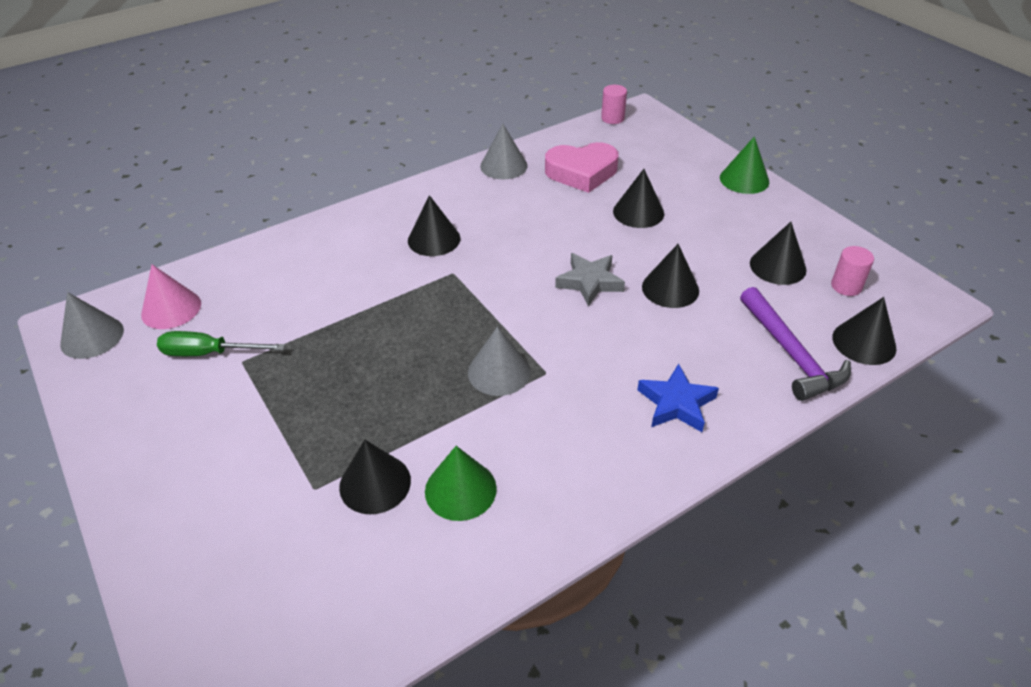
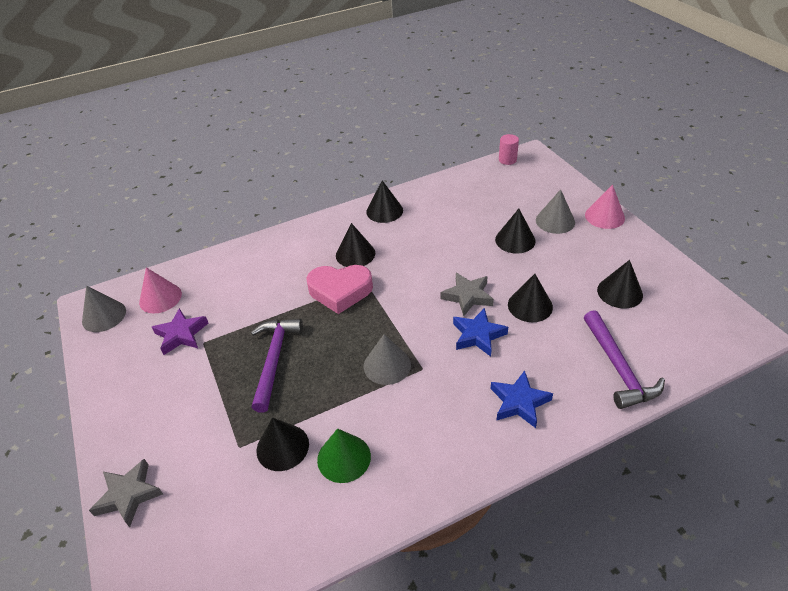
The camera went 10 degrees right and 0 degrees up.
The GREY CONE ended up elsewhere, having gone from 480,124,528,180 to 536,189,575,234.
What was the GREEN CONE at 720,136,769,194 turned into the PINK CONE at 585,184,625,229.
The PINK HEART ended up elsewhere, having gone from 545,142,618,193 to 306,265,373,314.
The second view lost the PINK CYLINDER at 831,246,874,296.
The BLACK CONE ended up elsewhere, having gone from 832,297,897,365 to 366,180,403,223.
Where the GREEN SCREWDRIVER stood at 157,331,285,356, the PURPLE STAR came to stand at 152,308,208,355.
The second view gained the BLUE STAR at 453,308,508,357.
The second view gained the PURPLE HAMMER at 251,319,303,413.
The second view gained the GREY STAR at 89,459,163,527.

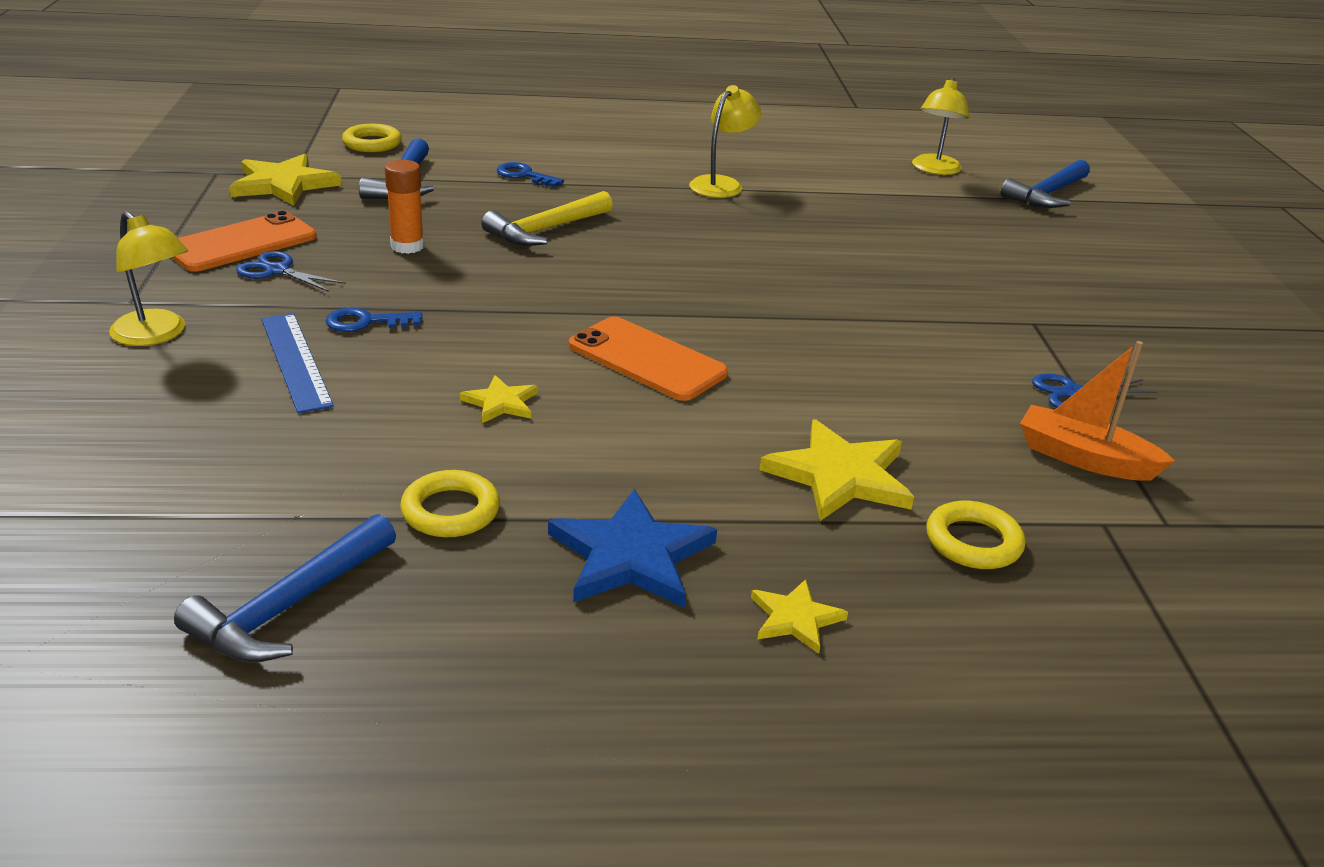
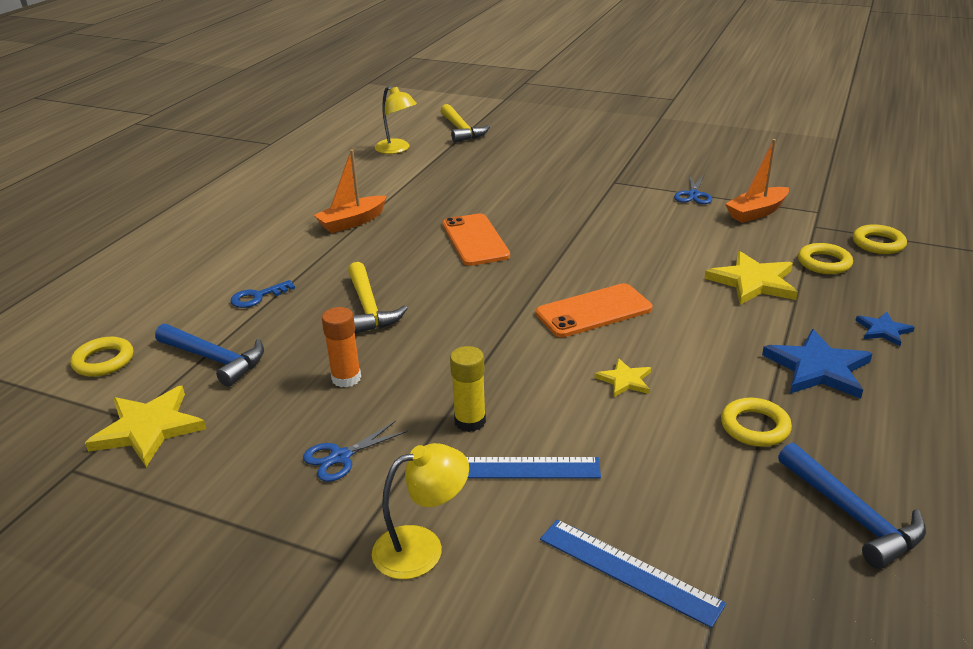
The camera went 60 degrees left and 0 degrees up.
Where the YELLOW LAMP stood at 689,85,761,198, the ORANGE BOAT came to stand at 314,150,387,233.
What was the BLUE HAMMER at 1001,160,1090,208 turned into the YELLOW HAMMER at 441,104,490,143.
The ORANGE PHONE ended up elsewhere, having gone from 171,211,317,272 to 443,213,510,266.
Where the BLUE KEY stood at 326,308,423,332, the YELLOW GLUE STICK came to stand at 450,346,486,432.
What was the YELLOW STAR at 751,579,848,654 turned into the BLUE STAR at 856,312,915,346.
The second view gained the YELLOW RING at 853,224,907,254.
The second view gained the BLUE RULER at 540,519,726,628.

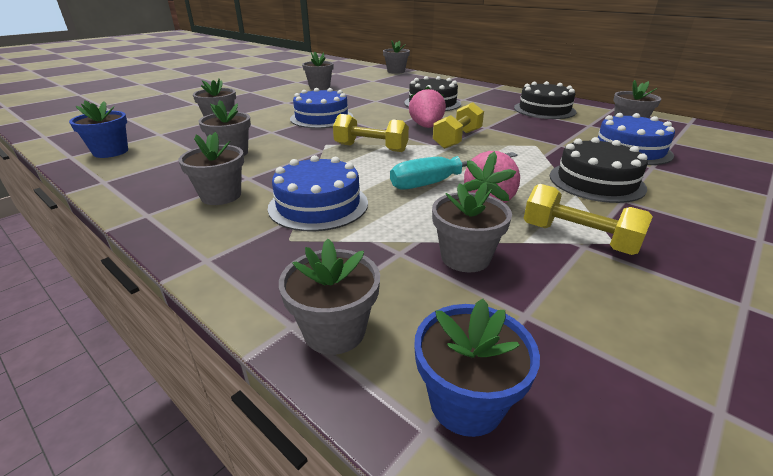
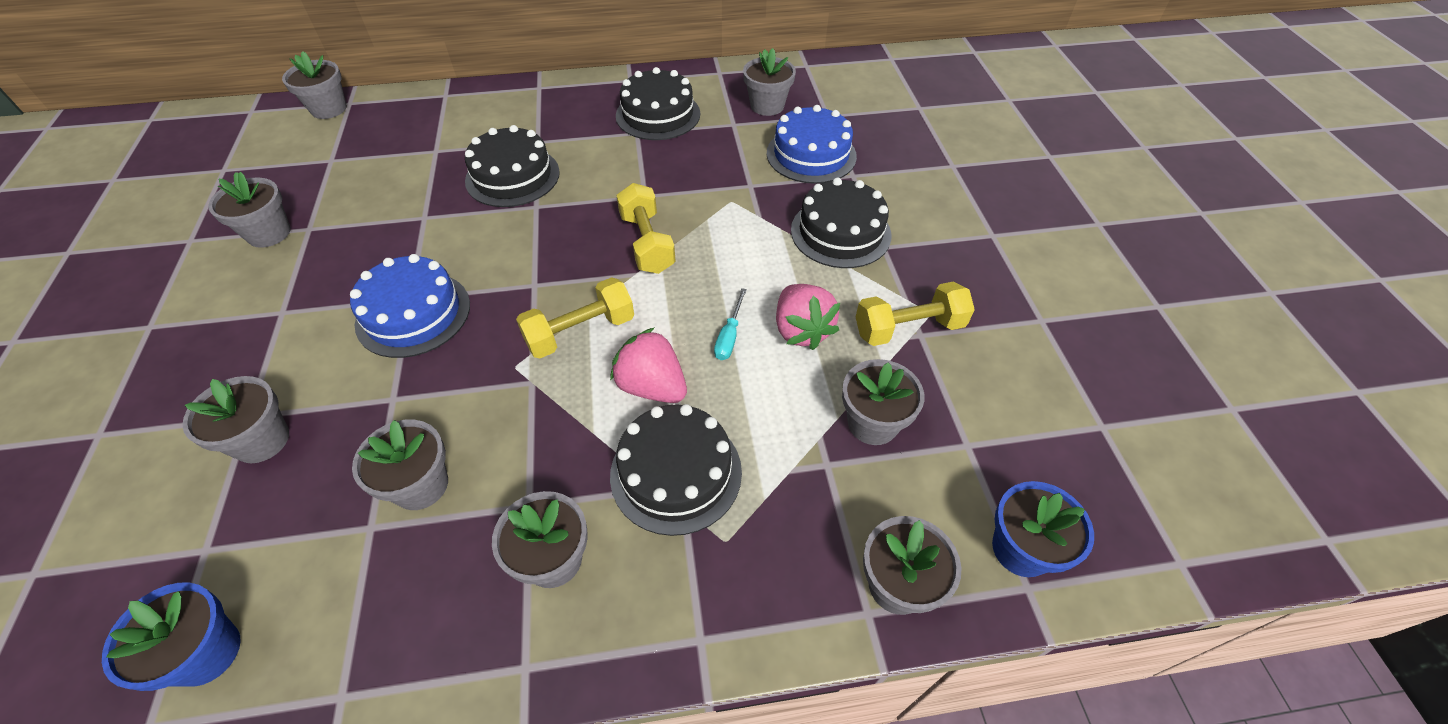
The camera went 50 degrees left and 20 degrees up.
The PINK STRAWBERRY ended up elsewhere, having gone from 409,86,446,128 to 610,327,687,403.
The size of the TURQUOISE SCREWDRIVER at 390,152,518,189 changed by a factor of 0.51.
What was the BLUE CAKE at 268,155,368,231 turned into the BLACK CAKE at 610,404,742,536.

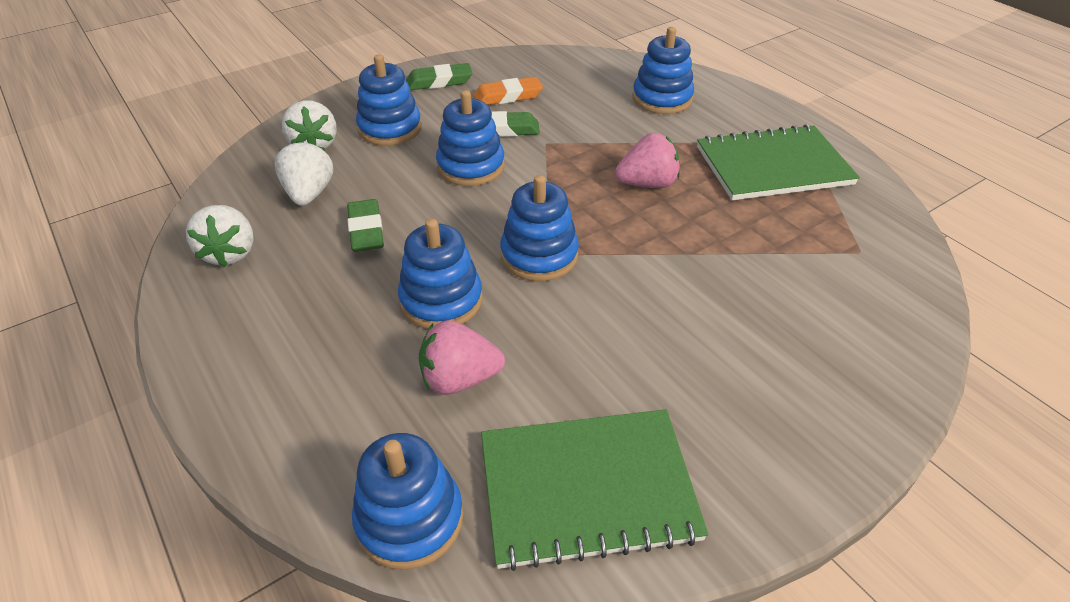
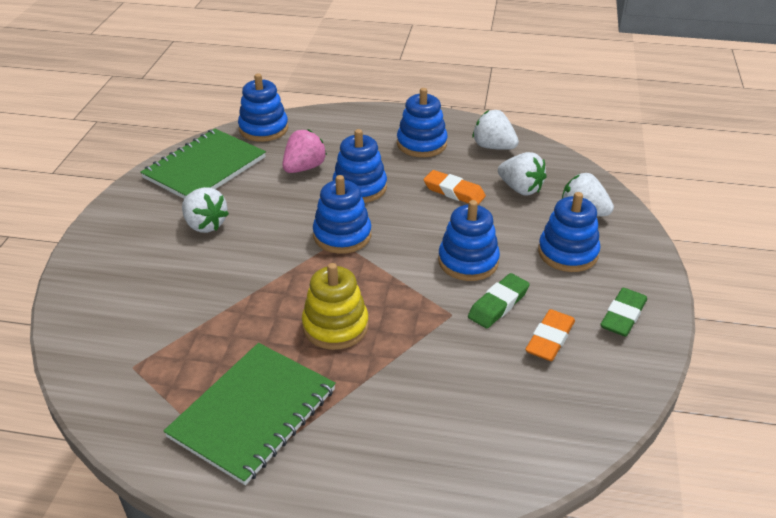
The camera went 135 degrees right and 5 degrees down.
The BLUE STACKING TOY ended up elsewhere, having gone from 632,27,694,114 to 397,88,448,157.
Where the PINK STRAWBERRY stood at 615,133,680,188, the YELLOW STACKING TOY came to stand at 302,263,369,350.
What was the GREEN ERASER at 347,199,384,252 turned into the ORANGE ERASER at 423,170,486,205.
The second view gained the WHITE STRAWBERRY at 182,187,229,233.

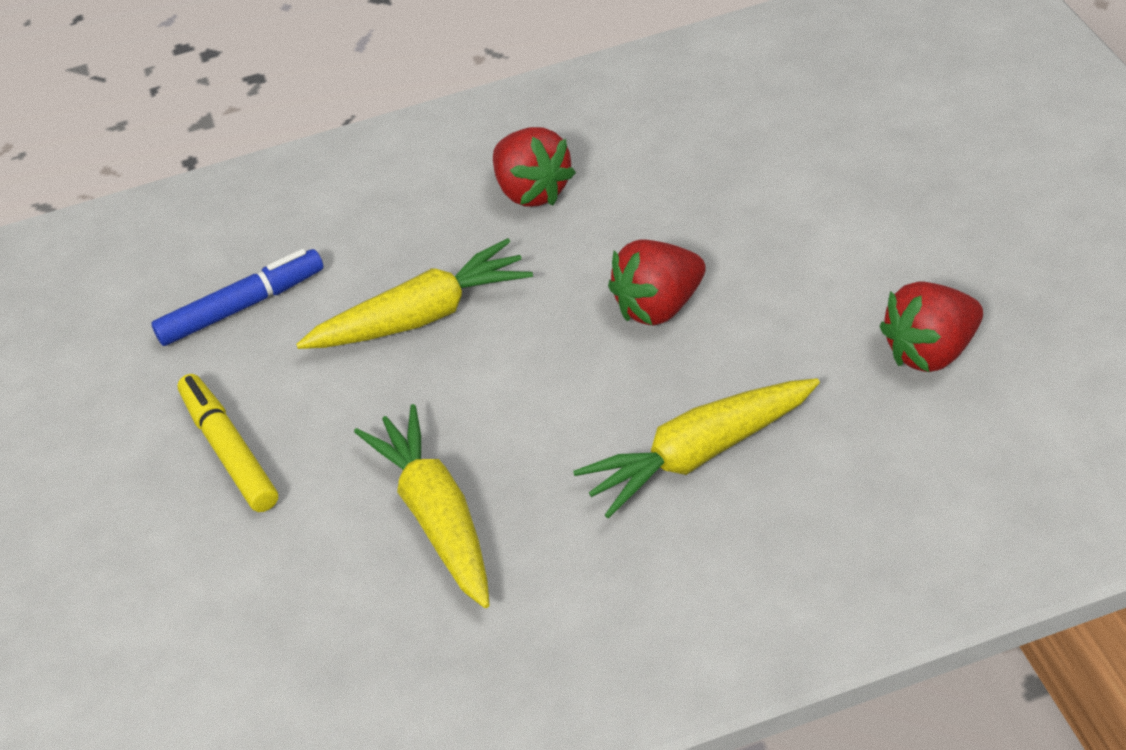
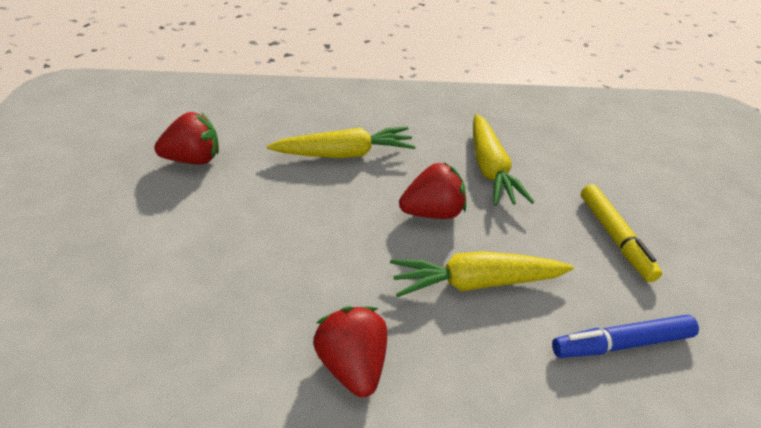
The camera went 170 degrees left and 5 degrees down.
The RED STRAWBERRY ended up elsewhere, having gone from 608,239,706,326 to 399,162,466,219.

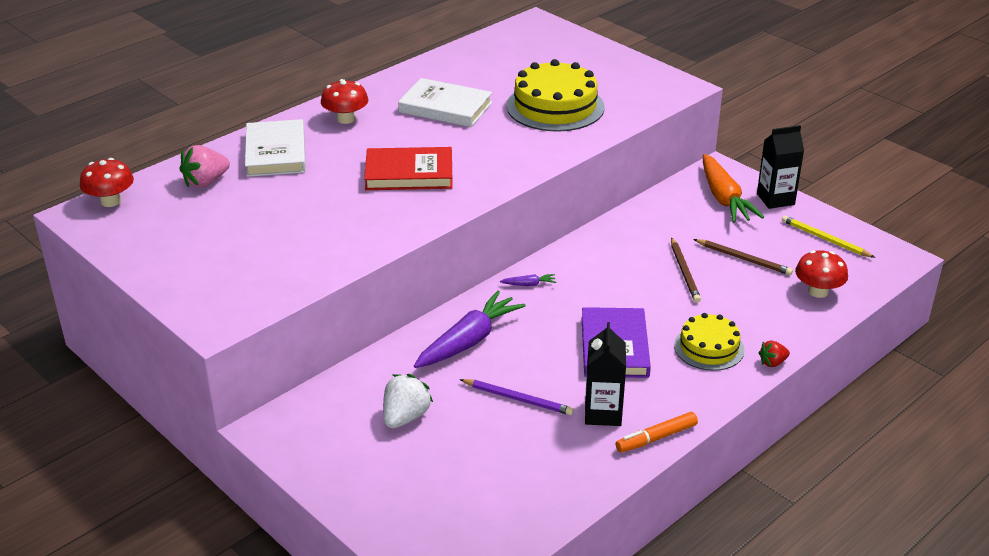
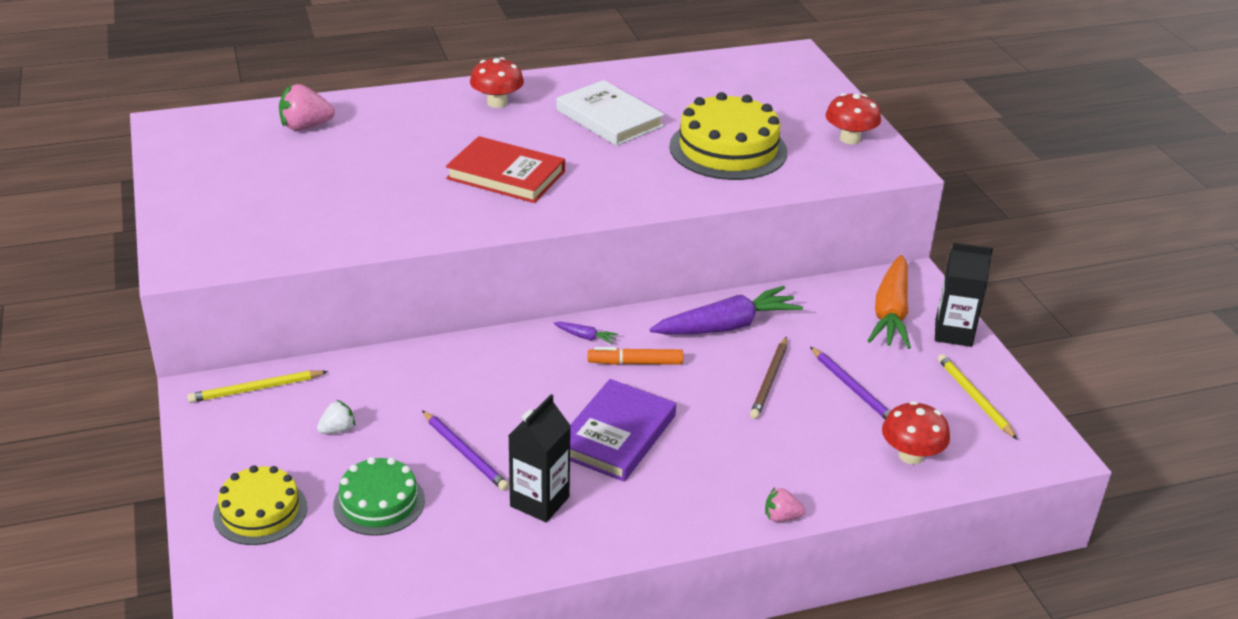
The camera went 25 degrees right and 0 degrees up.
The second view lost the WHITE BOOK at 245,119,306,177.
The RED MUSHROOM ended up elsewhere, having gone from 80,158,134,207 to 826,93,881,144.
What was the BROWN PENCIL at 693,239,793,275 turned into the PURPLE PENCIL at 810,347,890,419.
The PURPLE CARROT ended up elsewhere, having gone from 414,291,526,368 to 649,286,803,334.
The YELLOW CAKE ended up elsewhere, having gone from 674,313,744,371 to 213,465,307,545.
What was the RED STRAWBERRY at 758,341,790,367 turned into the PINK STRAWBERRY at 765,487,805,522.
The size of the WHITE STRAWBERRY at 383,374,433,428 changed by a factor of 0.58.
The ORANGE MARKER ended up elsewhere, having gone from 616,412,698,453 to 588,347,683,365.
The second view gained the YELLOW PENCIL at 187,370,328,403.
The second view gained the GREEN CAKE at 333,457,425,536.

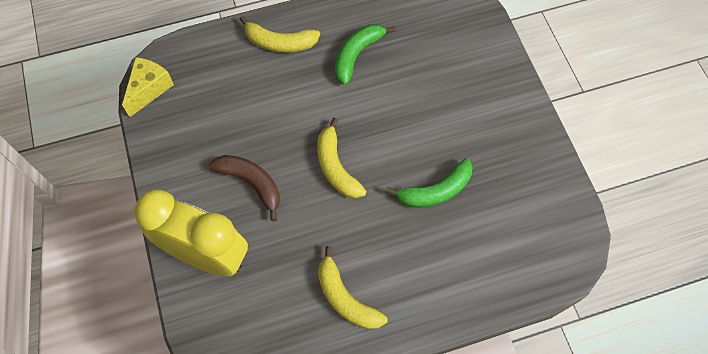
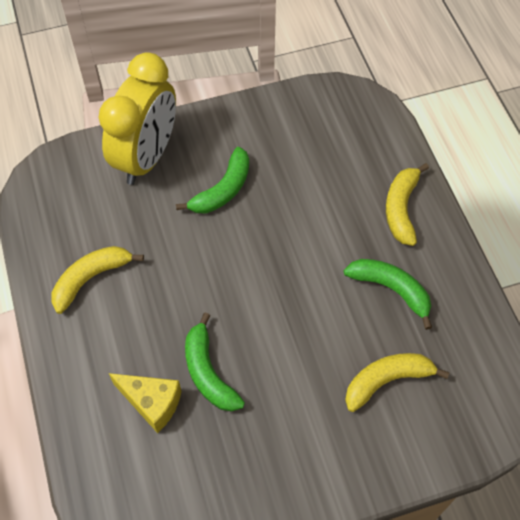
The camera went 90 degrees right and 5 degrees down.
The YELLOW CHEESE ended up elsewhere, having gone from 122,57,174,117 to 109,373,182,433.
The YELLOW BANANA ended up elsewhere, having gone from 317,117,366,199 to 345,353,449,412.
What was the BROWN BANANA at 209,155,280,221 turned into the GREEN BANANA at 176,147,249,213.

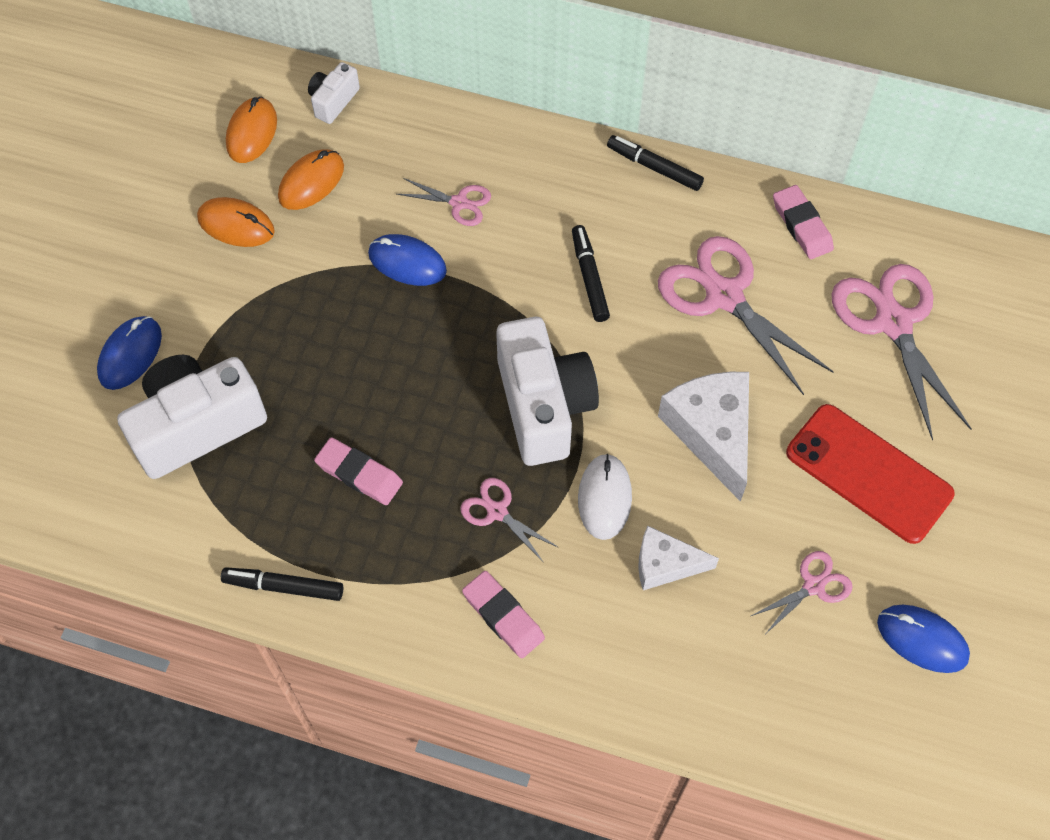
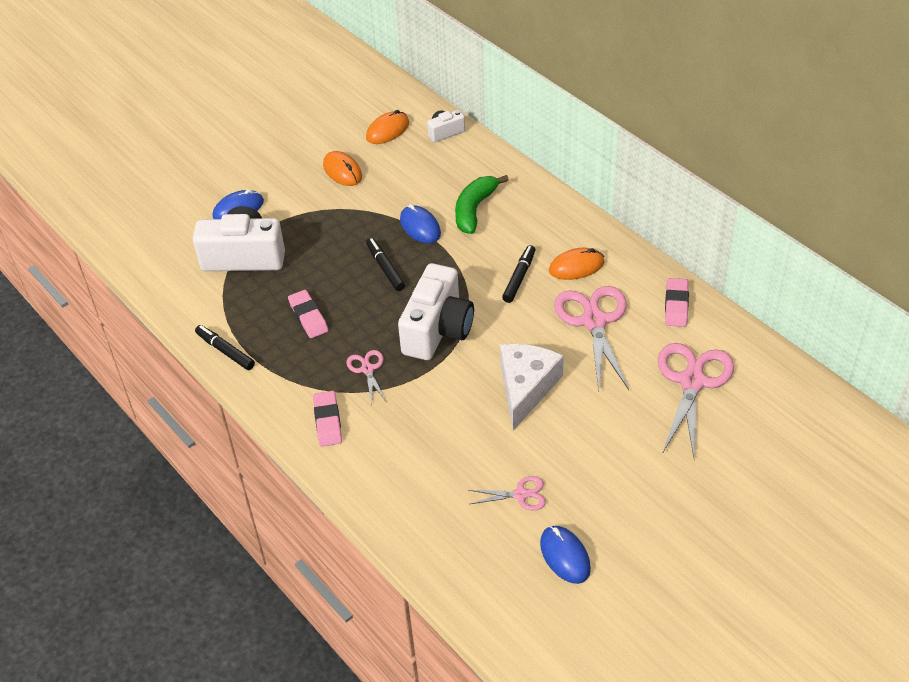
The camera went 35 degrees right and 15 degrees down.
The BLACK MARKER ended up elsewhere, having gone from 607,135,704,191 to 366,238,405,291.
The ORANGE MOUSE ended up elsewhere, having gone from 278,149,344,210 to 549,248,605,280.
Where the PINK SCISSORS stood at 397,178,491,226, the GREEN BANANA came to stand at 455,175,509,234.
The second view lost the RED PHONE at 786,404,955,544.
The second view lost the WHITE MOUSE at 578,454,632,540.
The second view lost the WHITE CHEESE at 638,526,719,590.

